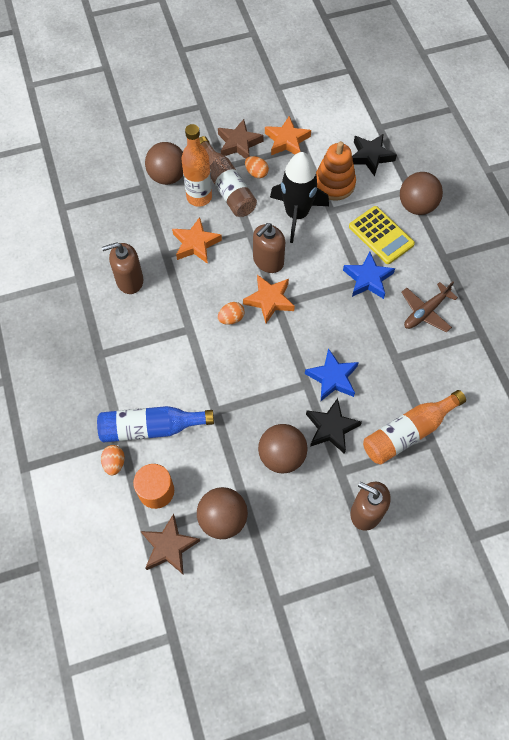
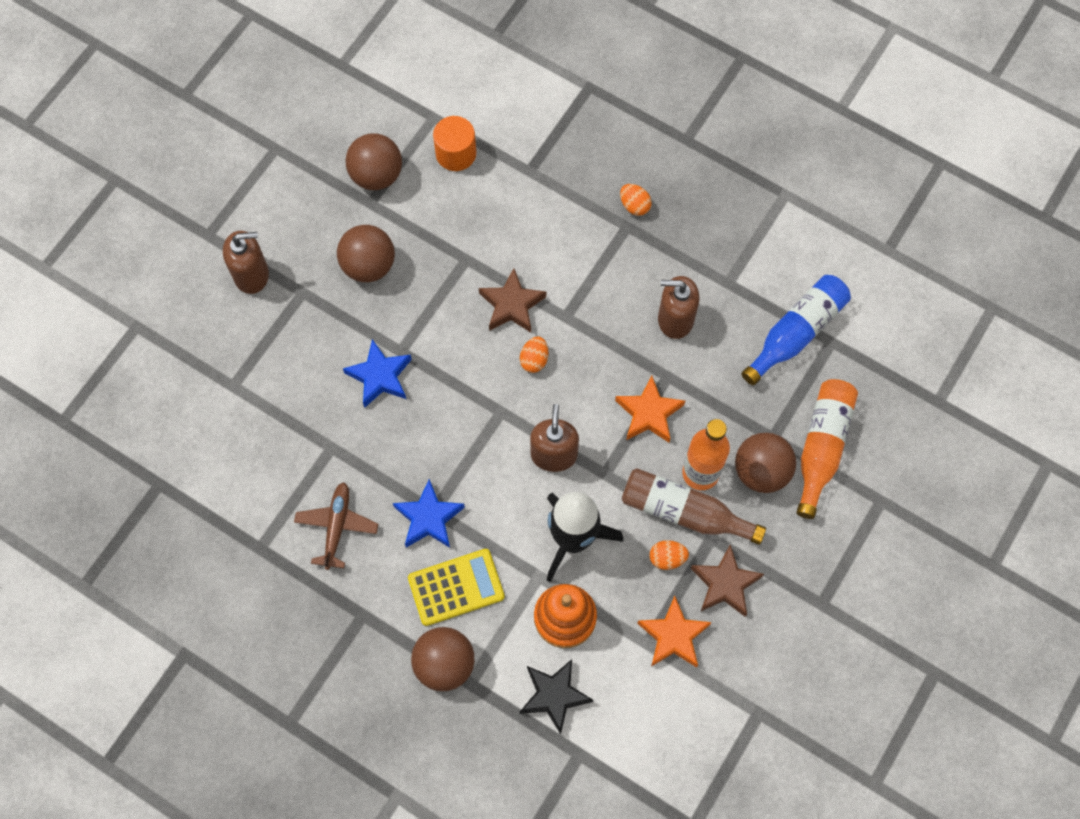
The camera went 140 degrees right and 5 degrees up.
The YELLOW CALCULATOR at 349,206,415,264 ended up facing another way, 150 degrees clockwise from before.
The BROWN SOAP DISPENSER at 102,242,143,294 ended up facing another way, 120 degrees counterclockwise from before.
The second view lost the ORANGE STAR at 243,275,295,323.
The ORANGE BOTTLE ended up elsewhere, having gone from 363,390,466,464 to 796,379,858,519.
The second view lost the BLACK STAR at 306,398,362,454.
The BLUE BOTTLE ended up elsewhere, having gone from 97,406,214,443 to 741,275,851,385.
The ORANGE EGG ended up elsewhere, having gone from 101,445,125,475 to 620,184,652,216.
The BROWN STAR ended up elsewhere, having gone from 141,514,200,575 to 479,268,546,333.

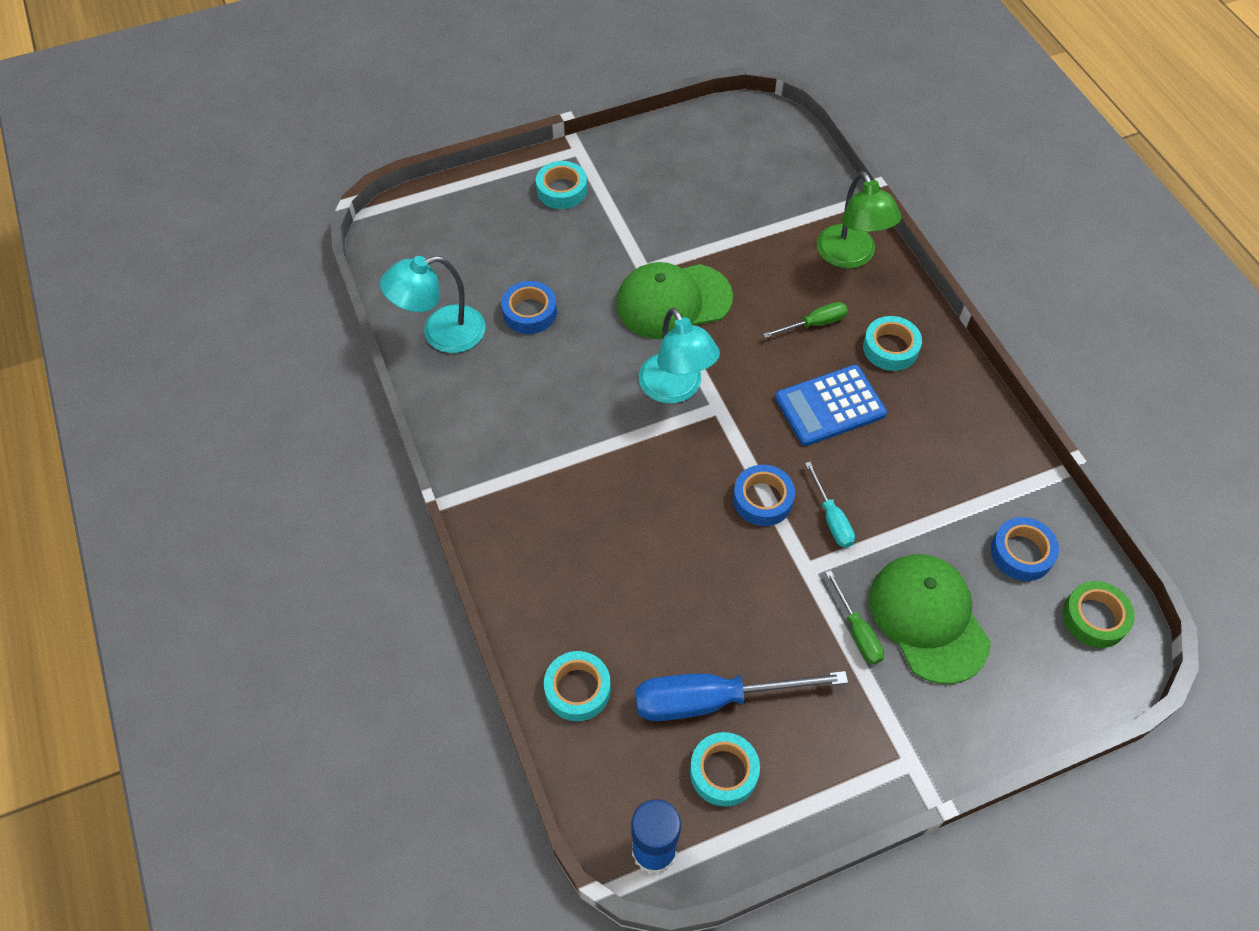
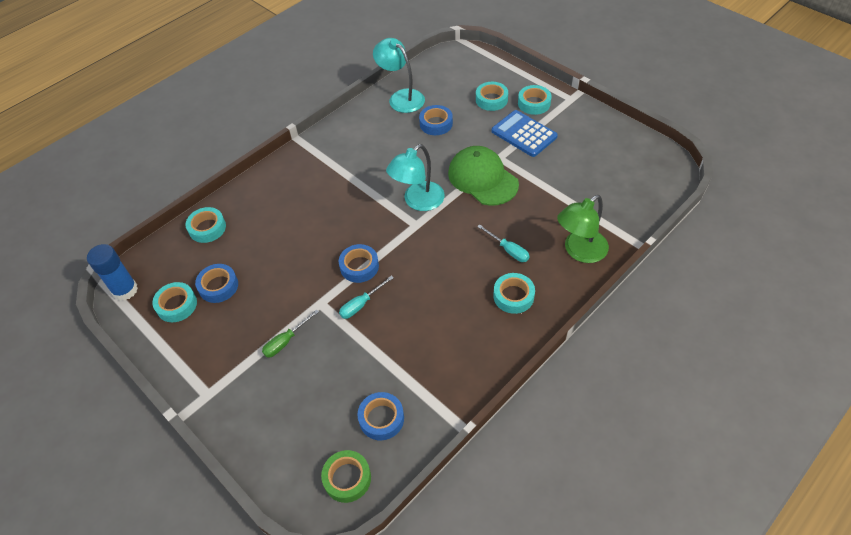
The camera went 70 degrees right and 5 degrees down.
What was the GREEN SCREWDRIVER at 763,302,848,338 turned into the TURQUOISE SCREWDRIVER at 477,224,530,262.
The BLUE CALCULATOR ended up elsewhere, having gone from 775,365,887,446 to 492,110,558,157.
The second view lost the GREEN CAP at 869,554,991,684.
Where the BLUE SCREWDRIVER stood at 635,671,848,721, the BLUE TAPE came to stand at 195,264,238,303.
The second view gained the TURQUOISE TAPE at 476,82,508,111.

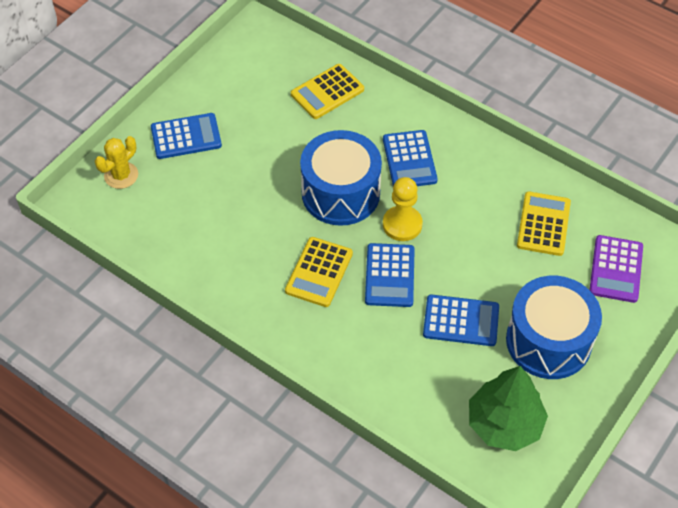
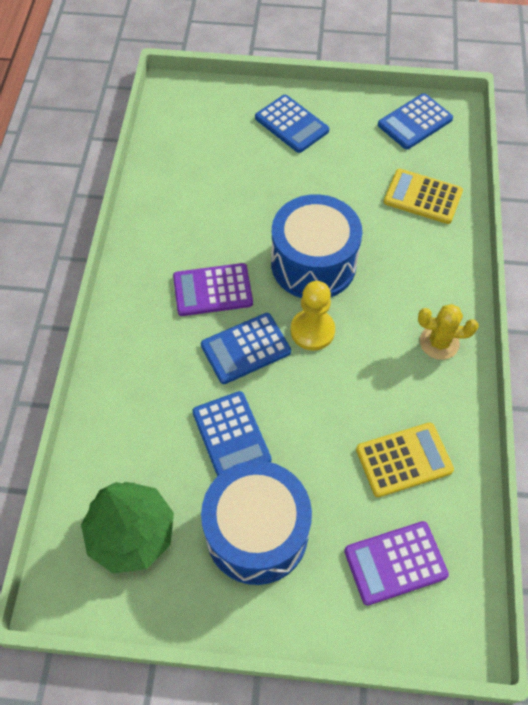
The camera went 60 degrees right and 5 degrees up.
The BLUE CALCULATOR ended up elsewhere, having gone from 383,130,438,186 to 378,93,453,150.
The YELLOW CACTUS ended up elsewhere, having gone from 95,136,138,189 to 418,304,479,360.
What was the YELLOW CALCULATOR at 285,237,353,307 turned into the PURPLE CALCULATOR at 173,263,253,316.

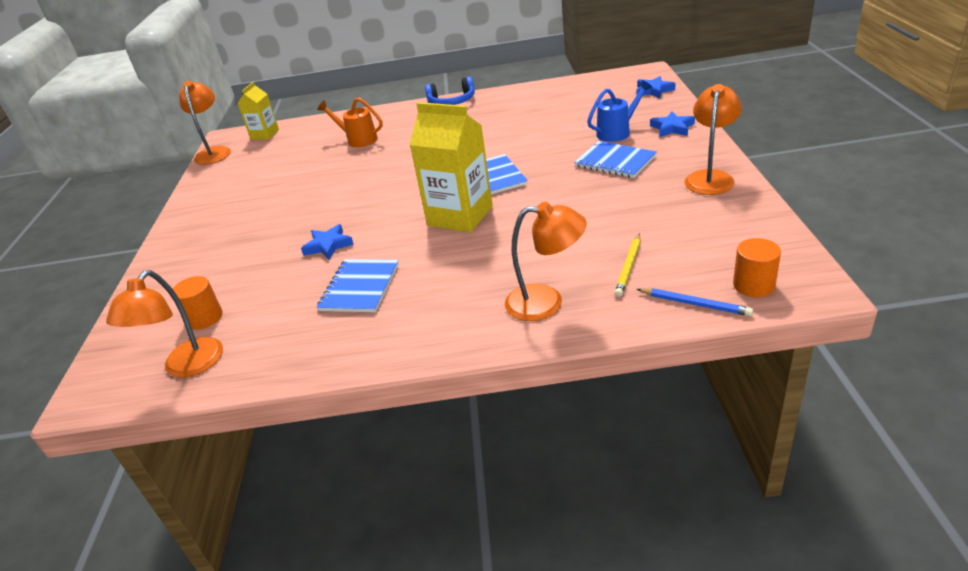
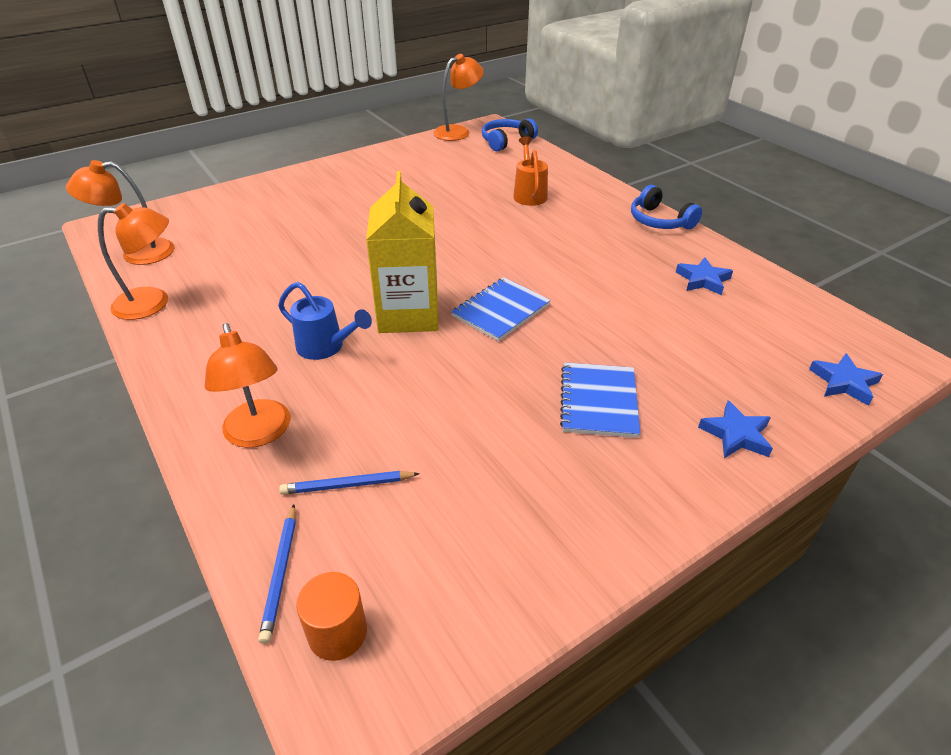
The camera went 55 degrees right and 5 degrees up.
The BLUE WATERING CAN ended up elsewhere, having gone from 587,80,652,142 to 278,282,372,360.
Where the YELLOW CARTON stood at 238,82,279,140, the BLUE HEADPHONES came to stand at 482,119,538,151.
The ORANGE LAMP ended up elsewhere, having gone from 685,84,742,195 to 98,203,169,320.
The BLUE STAR ended up elsewhere, having gone from 301,224,354,260 to 676,257,733,295.
What was the YELLOW PENCIL at 615,233,640,297 turned into the BLUE PENCIL at 279,471,420,495.
The second view lost the BLUE NOTEBOOK at 317,259,399,312.
The second view lost the ORANGE CYLINDER at 173,276,223,329.

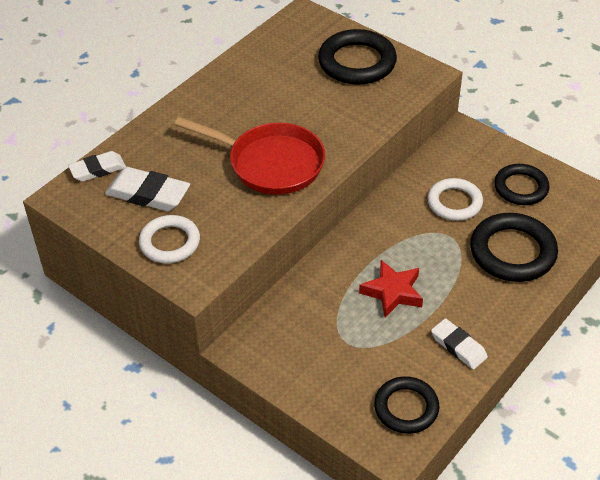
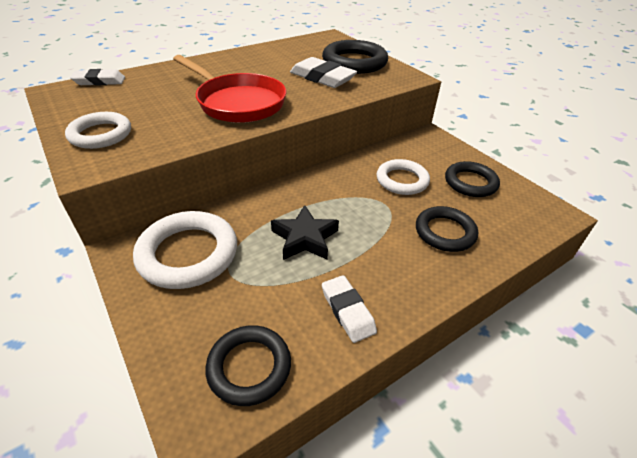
The camera went 15 degrees right and 5 degrees down.
The WHITE ERASER ended up elsewhere, having gone from 105,167,190,211 to 290,57,357,88.
The size of the BLACK RING at 470,213,558,282 changed by a factor of 0.66.
What was the RED STAR at 359,260,423,318 turned into the BLACK STAR at 271,205,339,260.
The second view gained the WHITE RING at 133,211,237,289.

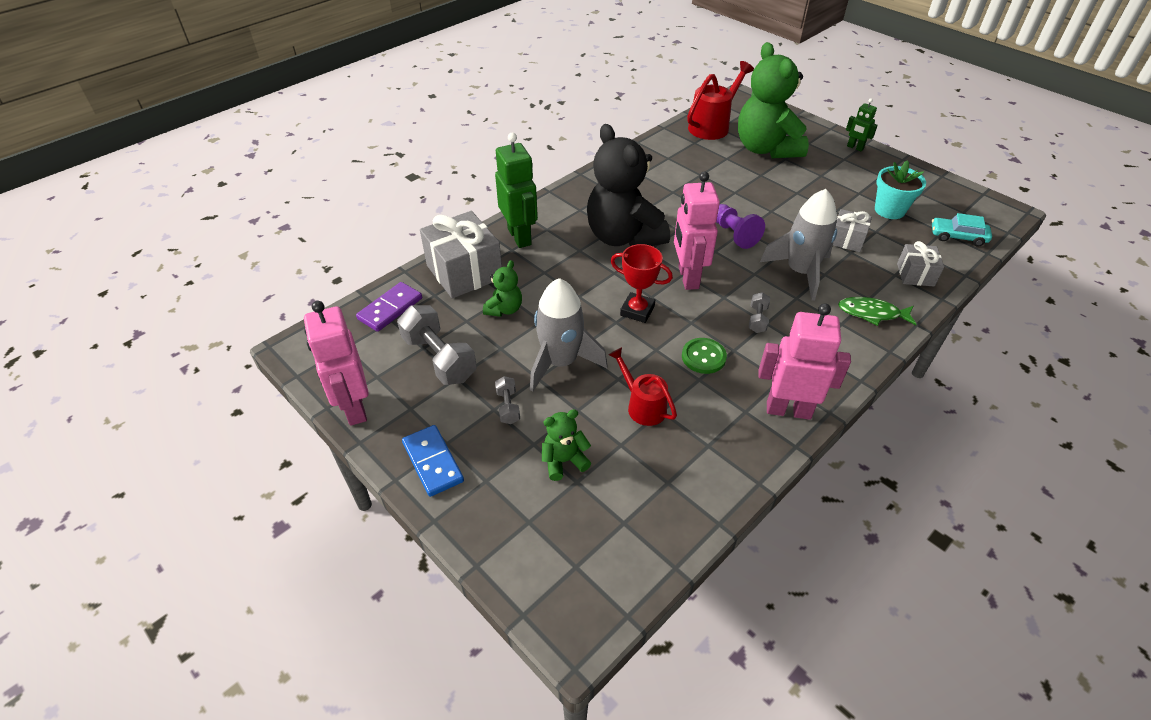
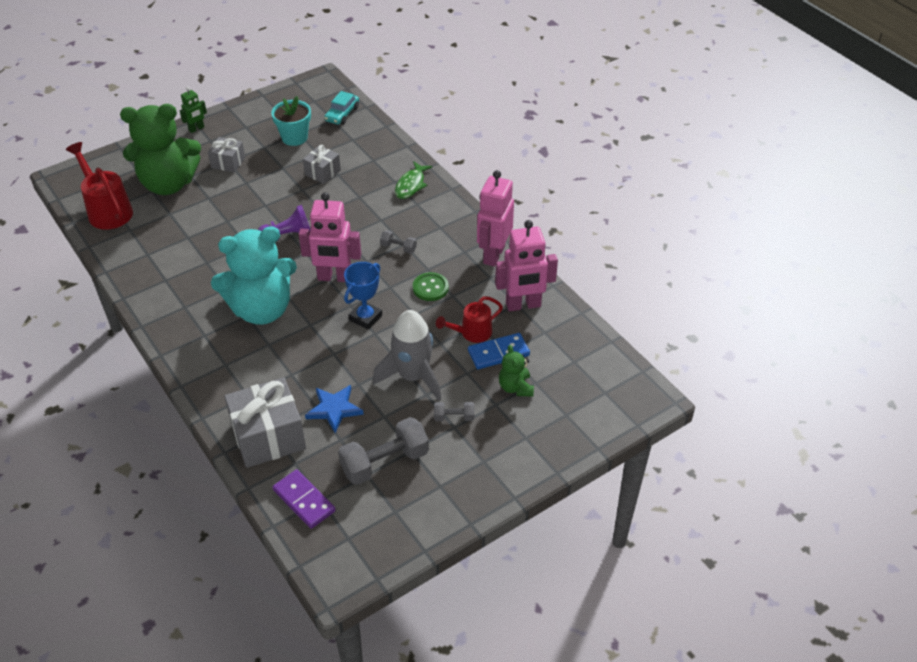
The camera went 80 degrees left and 0 degrees up.
What was the BLACK TEDDY BEAR at 587,124,670,246 turned into the TURQUOISE TEDDY BEAR at 211,226,297,325.
The second view lost the GREEN ROBOT at 495,133,538,248.
The second view lost the GREY ROCKET at 760,189,837,301.
The GREY GIFT ended up elsewhere, having gone from 897,241,944,286 to 208,137,245,173.
What was the RED TROPHY at 611,244,673,323 turned into the BLUE TROPHY at 344,262,382,330.
Where the GREEN TEDDY BEAR stood at 483,260,522,317, the BLUE STAR came to stand at 305,385,364,433.
The PINK ROBOT ended up elsewhere, having gone from 304,301,369,426 to 495,220,558,312.
The BLUE DOMINO ended up elsewhere, having gone from 402,425,464,497 to 468,333,530,369.

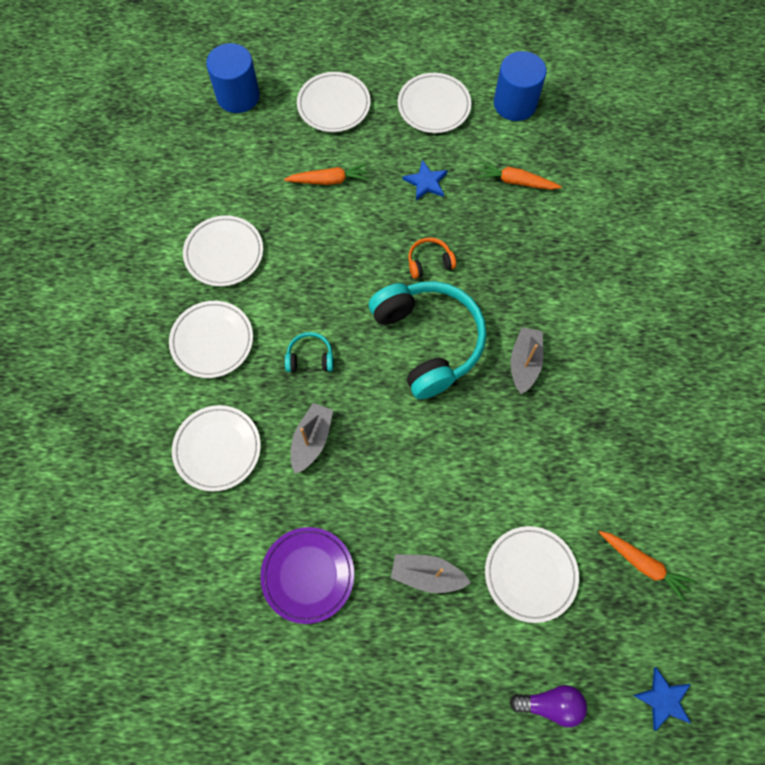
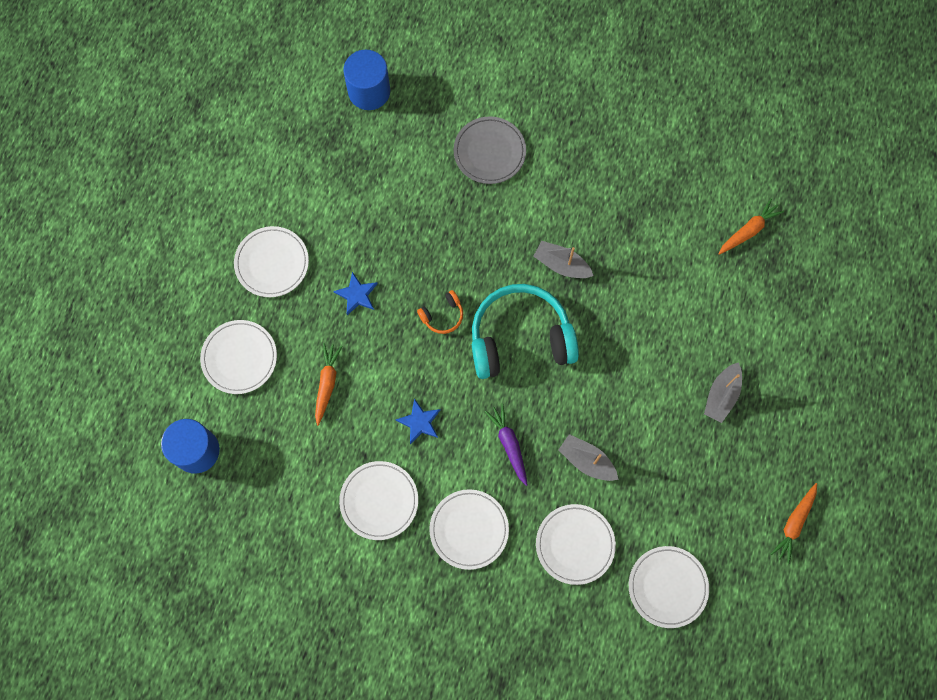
The camera went 75 degrees left and 5 degrees up.
The BLUE CYLINDER ended up elsewhere, having gone from 494,51,547,121 to 343,50,390,110.
The ORANGE CARROT ended up elsewhere, having gone from 477,162,562,190 to 770,483,817,564.
The ORANGE HEADPHONES at 408,237,456,279 ended up facing another way, 120 degrees counterclockwise from before.
Where the TURQUOISE HEADPHONES stood at 285,332,334,372, the PURPLE CARROT came to stand at 485,404,528,486.
The WHITE PLATE ended up elsewhere, having gone from 485,526,579,623 to 629,546,709,628.
The second view lost the PURPLE PLATE at 260,527,354,624.
The BLUE STAR ended up elsewhere, having gone from 633,667,691,731 to 395,399,441,444.
The second view lost the PURPLE LIGHT BULB at 510,685,587,727.
The second view gained the GREY PLATE at 454,116,526,184.

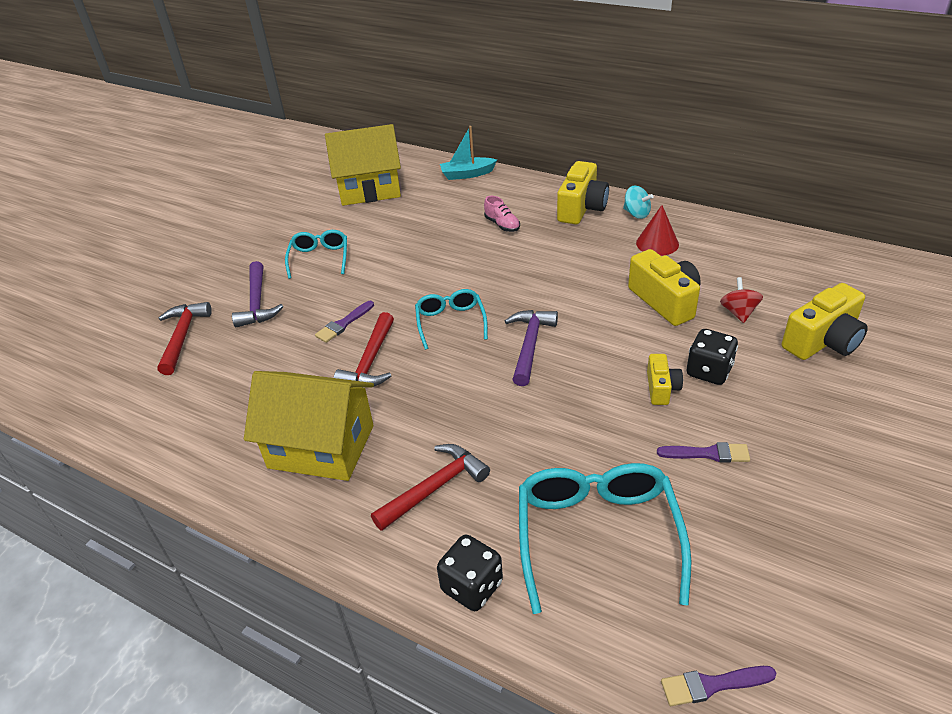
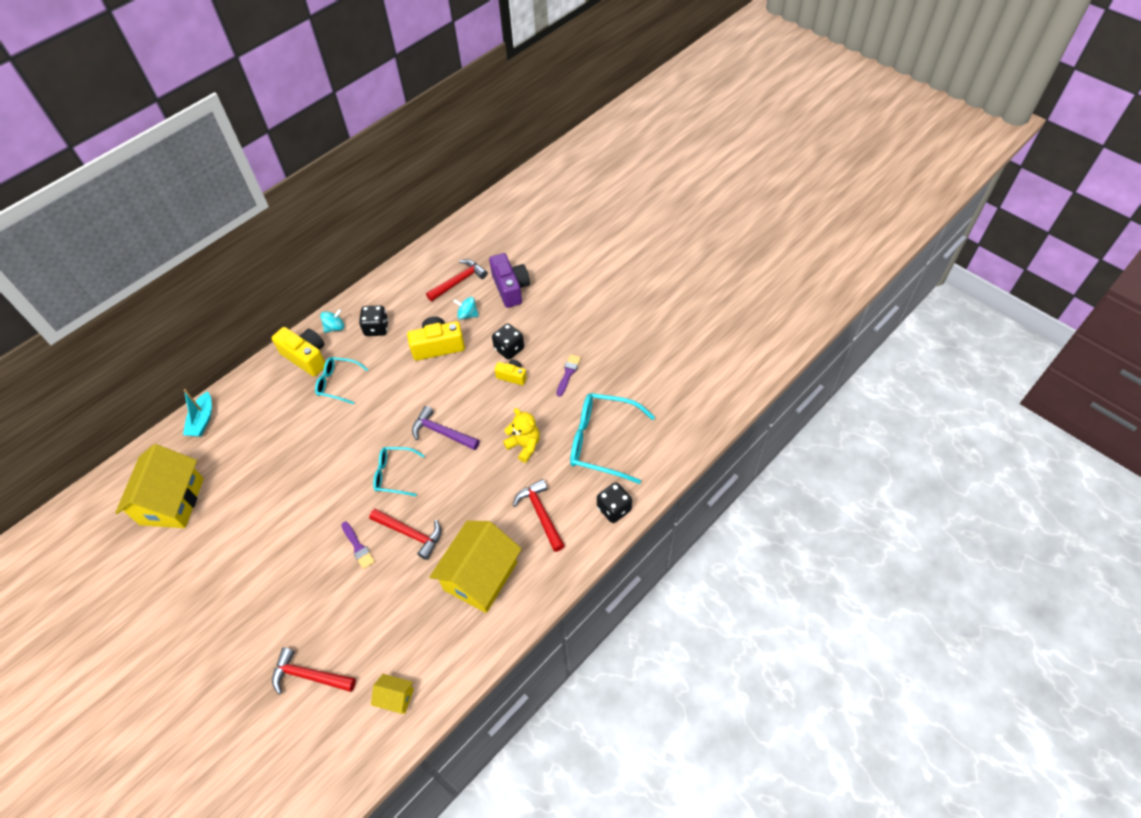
The camera went 75 degrees left and 15 degrees up.
The second view lost the PINK SHOE at 484,196,520,232.
Where the RED CONE stood at 636,205,679,256, the BLACK DICE came to stand at 359,305,389,336.
The TURQUOISE GLASSES ended up elsewhere, having gone from 285,230,347,279 to 315,357,368,404.
The second view lost the PURPLE HAMMER at 232,261,283,327.
What was the RED SPINNING TOP at 720,277,763,323 turned into the TURQUOISE SPINNING TOP at 453,297,479,320.
What was the YELLOW CAMERA at 782,283,868,360 turned into the PURPLE CAMERA at 489,253,530,308.
The second view lost the PURPLE BRUSH at 661,666,777,706.
The second view gained the RED HAMMER at 426,259,487,301.
The second view gained the YELLOW TEDDY BEAR at 503,408,540,463.
The second view gained the YELLOW HOUSE at 371,674,414,714.

